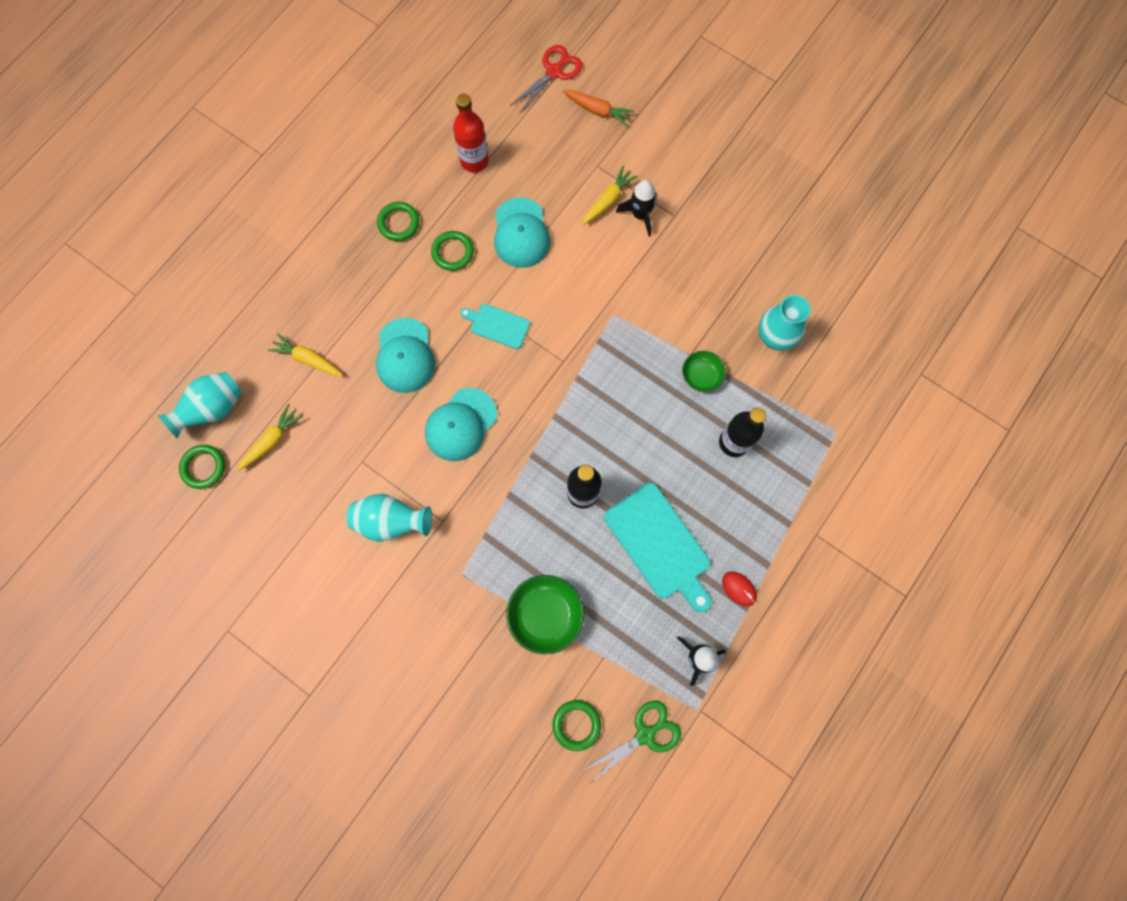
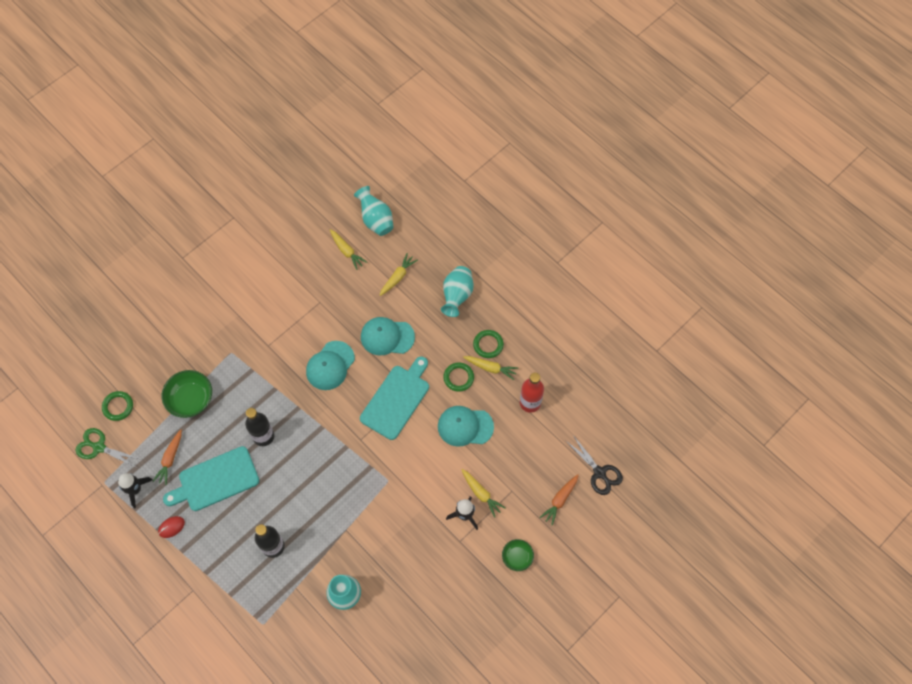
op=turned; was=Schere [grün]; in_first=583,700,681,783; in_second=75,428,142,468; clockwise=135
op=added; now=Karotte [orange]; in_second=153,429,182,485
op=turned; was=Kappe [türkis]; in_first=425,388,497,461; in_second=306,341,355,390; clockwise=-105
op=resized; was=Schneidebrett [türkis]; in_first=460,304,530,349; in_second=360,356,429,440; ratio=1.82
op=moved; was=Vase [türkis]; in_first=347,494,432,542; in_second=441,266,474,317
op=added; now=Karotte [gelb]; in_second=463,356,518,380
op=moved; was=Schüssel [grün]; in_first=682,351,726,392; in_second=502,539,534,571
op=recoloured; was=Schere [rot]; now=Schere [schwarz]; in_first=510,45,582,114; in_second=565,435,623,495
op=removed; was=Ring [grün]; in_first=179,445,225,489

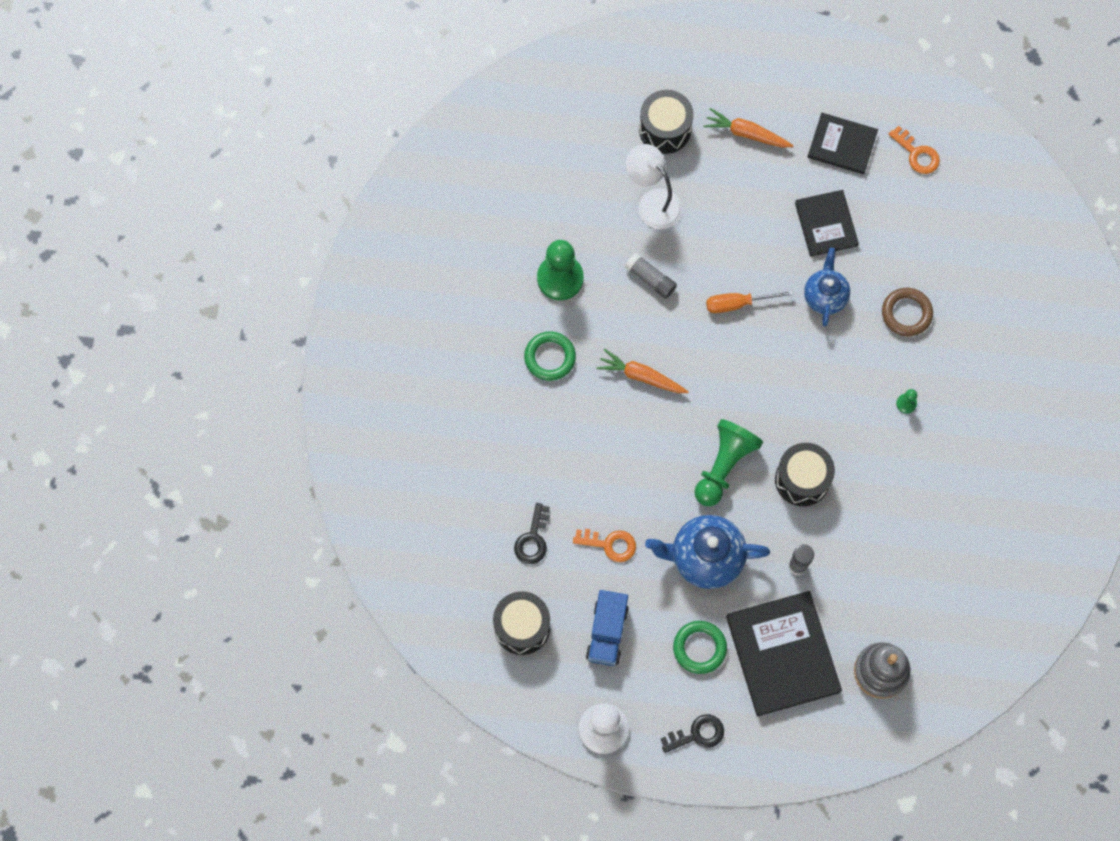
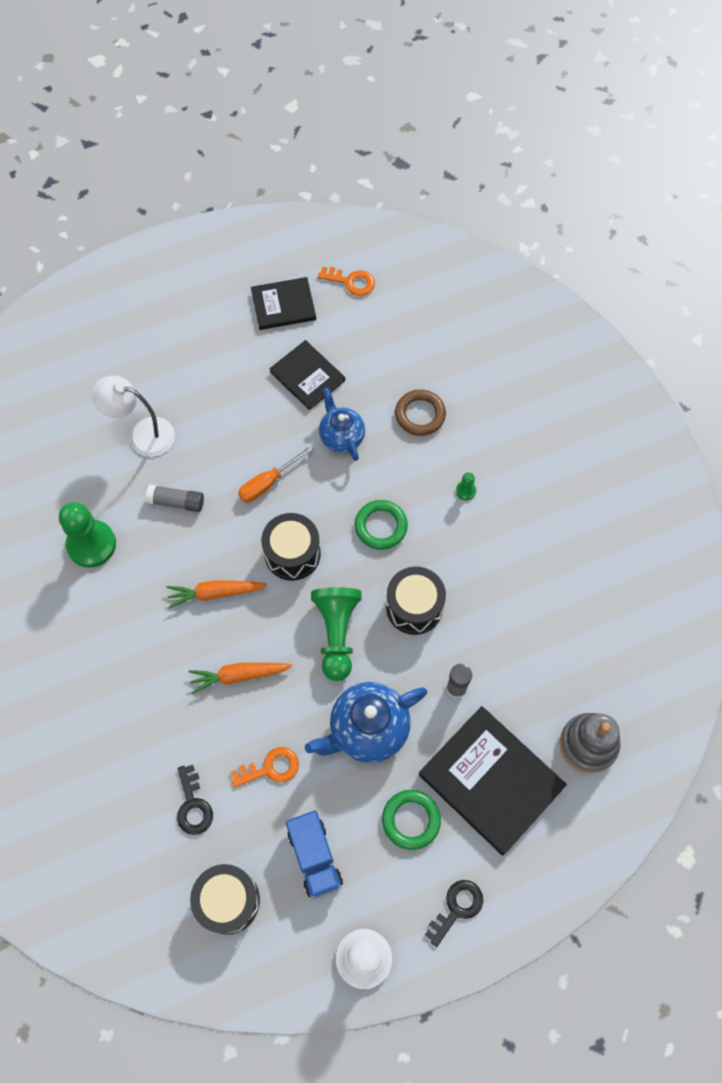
op=moved; was=Karotte [orange]; in_first=704,108,794,148; in_second=189,663,292,694
op=moved; was=Trommel [schwarz]; in_first=639,90,693,154; in_second=261,513,321,581
op=moved; was=Ring [grün]; in_first=524,331,576,381; in_second=355,500,408,550

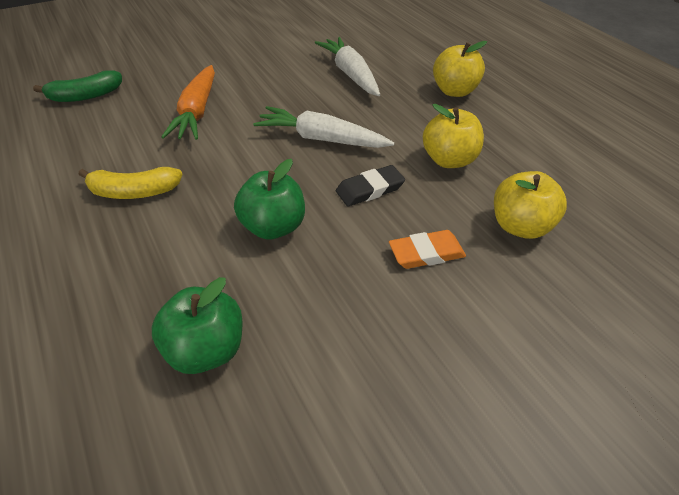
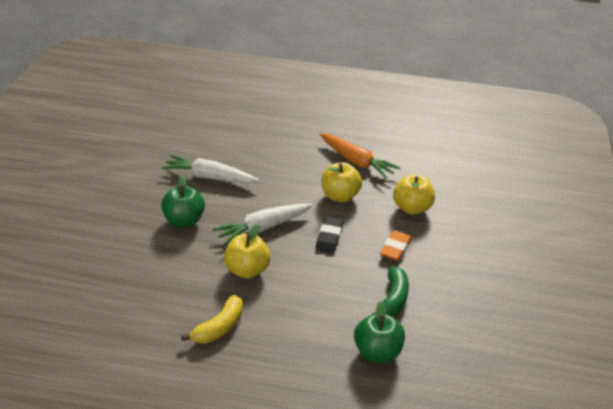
op=moved; was=Apfel [grün]; in_first=234,159,305,240; in_second=161,175,205,227
op=moved; was=Apfel [gelb]; in_first=433,41,487,97; in_second=224,224,270,279
op=moved; was=Karotte [orange]; in_first=161,65,215,140; in_second=320,133,401,179
op=moved; was=Banane [grün]; in_first=33,70,122,102; in_second=372,266,409,316

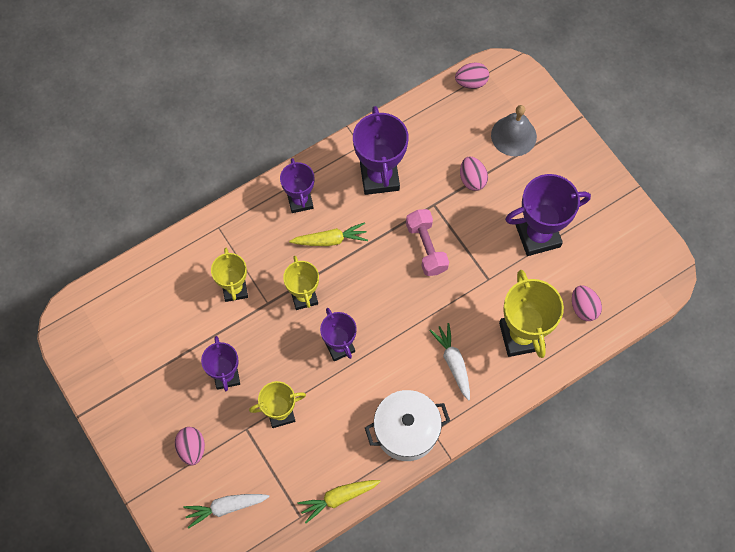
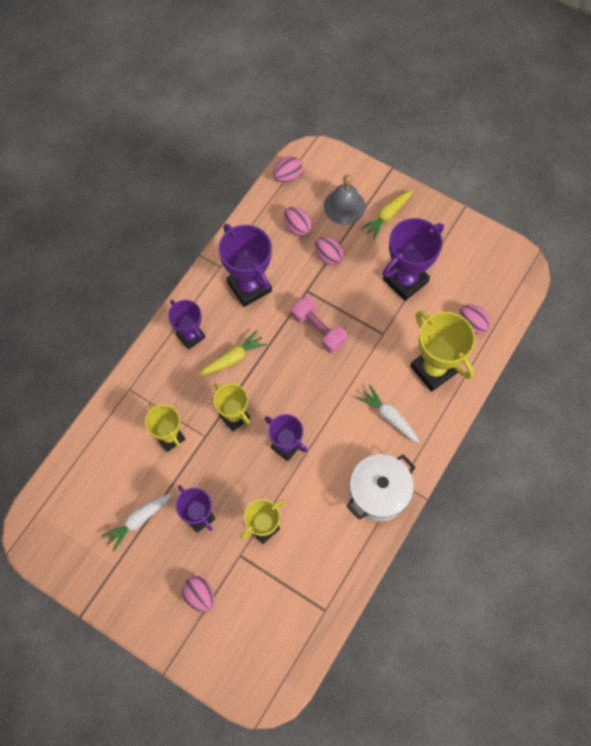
op=moved; was=Karotte [weiß]; in_first=183,494,269,528; in_second=101,493,172,552
op=added; now=Ei [rosa]; in_second=284,207,312,236
op=moved; was=Karotte [gelb]; in_first=297,480,381,523; in_second=360,190,413,239

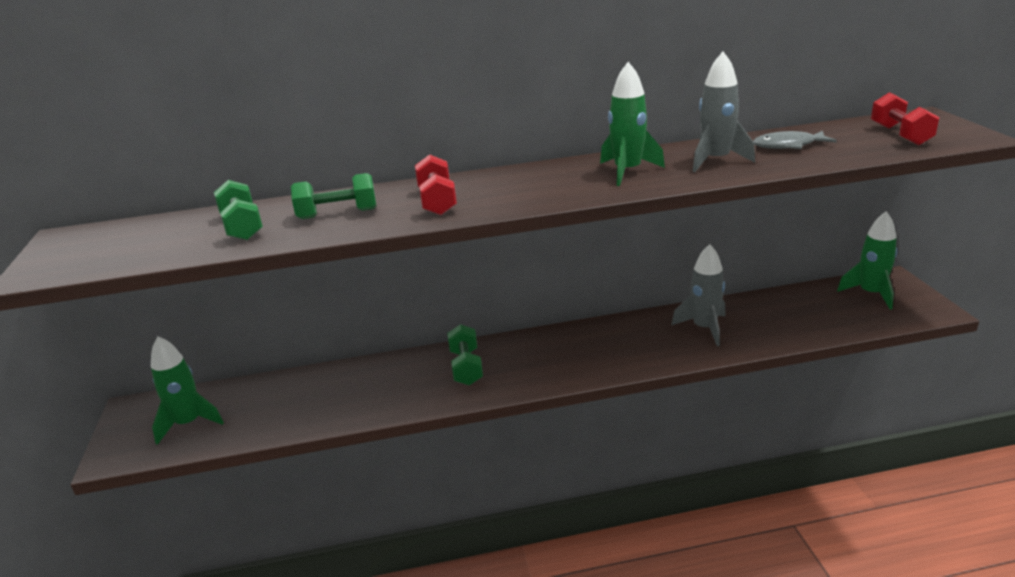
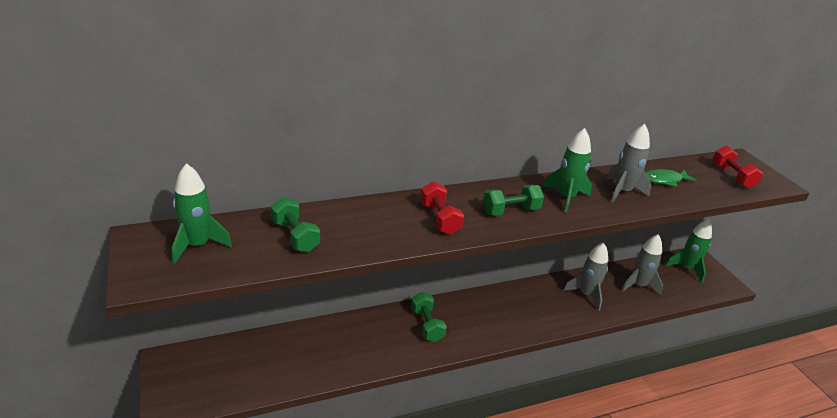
op=moved; was=Rakete [grün]; in_first=151,336,224,445; in_second=172,163,232,264
op=moved; was=Hantel [grün]; in_first=291,173,376,219; in_second=483,185,544,216
op=added; now=Rakete [grau]; in_second=621,234,663,296
op=recoloured; was=Fisch [grau]; now=Fisch [grün]; in_first=753,131,837,149; in_second=646,169,697,187

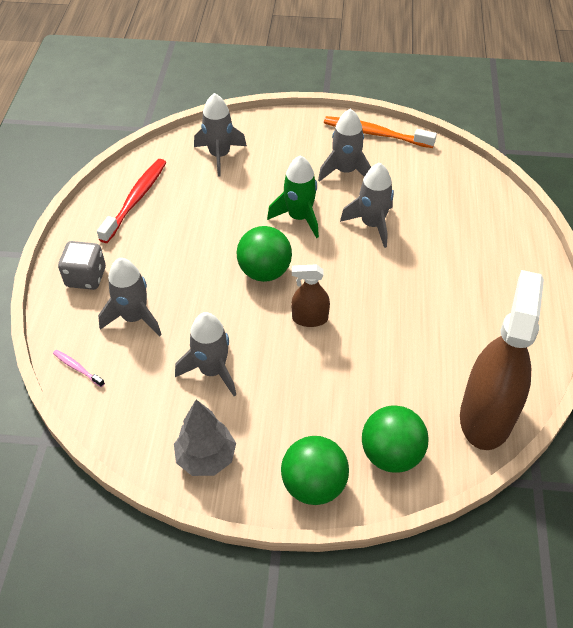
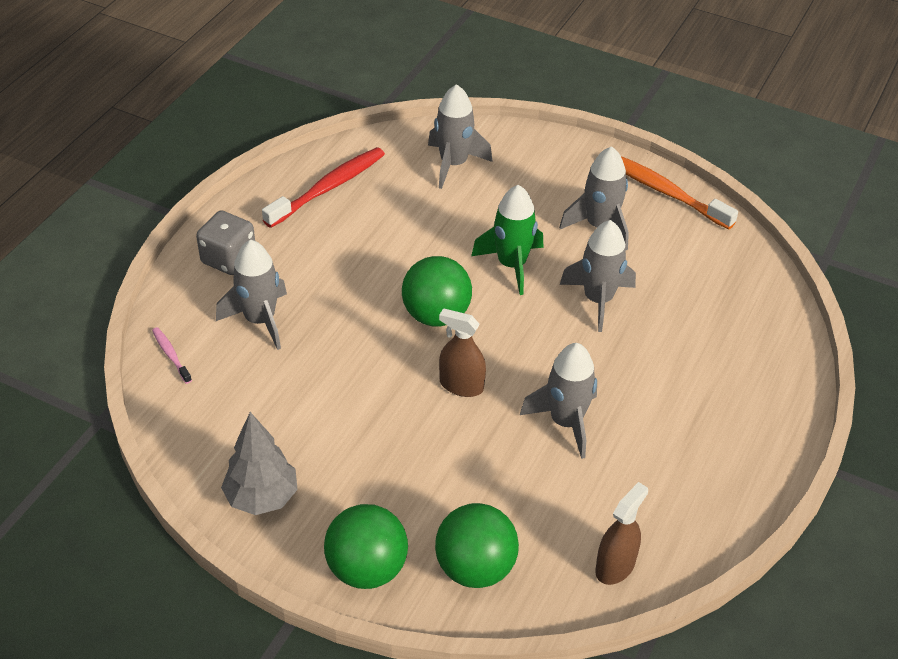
op=moved; was=Rakete [grau]; in_first=175,312,236,396; in_second=520,343,597,459
op=resized; was=Sprühflasche [braun]; in_first=460,270,544,450; in_second=595,482,648,585; ratio=0.48

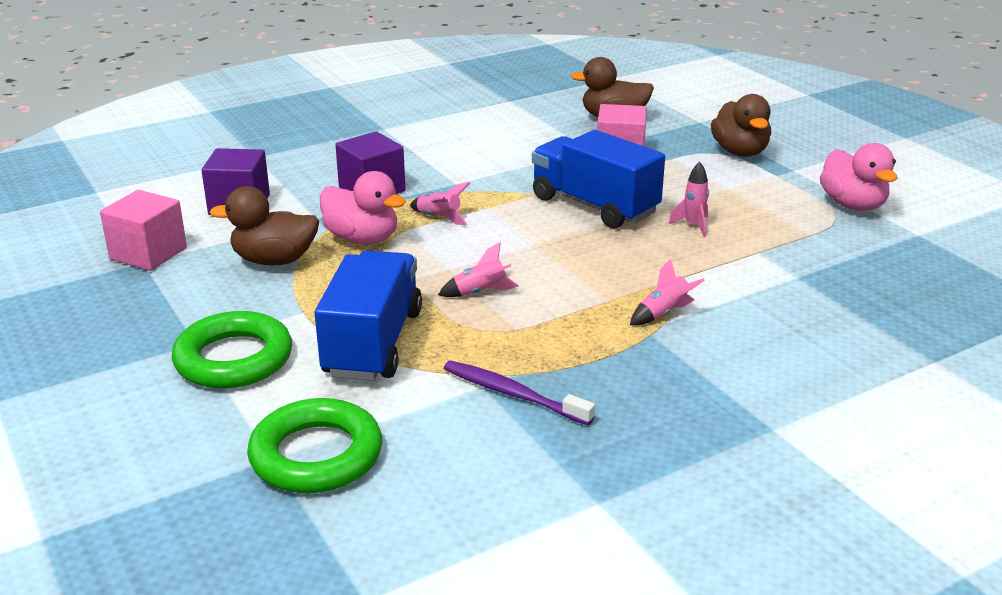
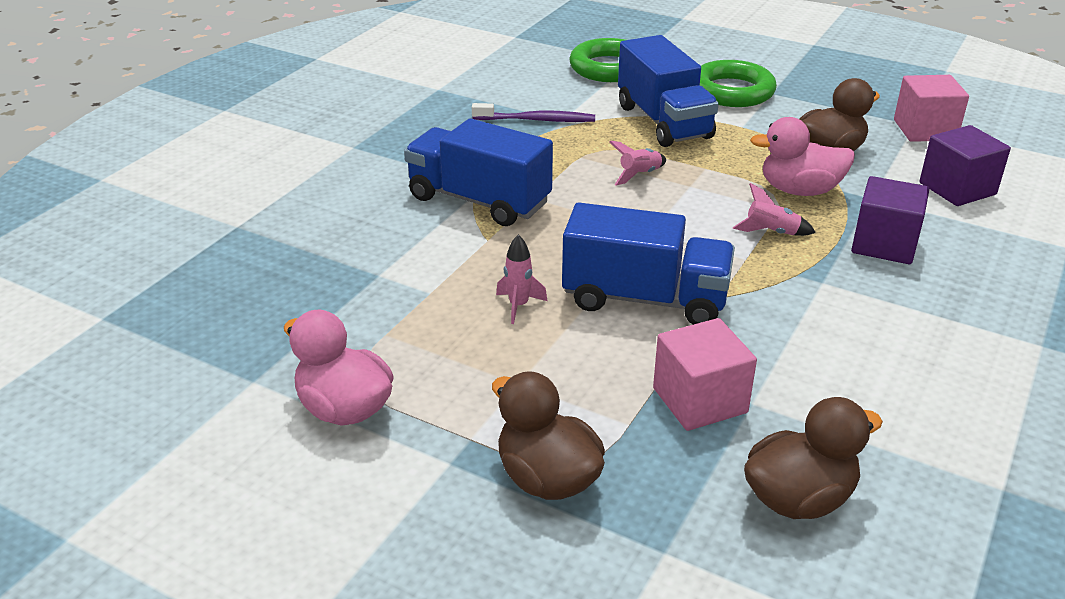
op=replaced; was=Rakete [rosa]; now=Lastwagen [blau]; in_first=630,259,705,325; in_second=404,118,553,226

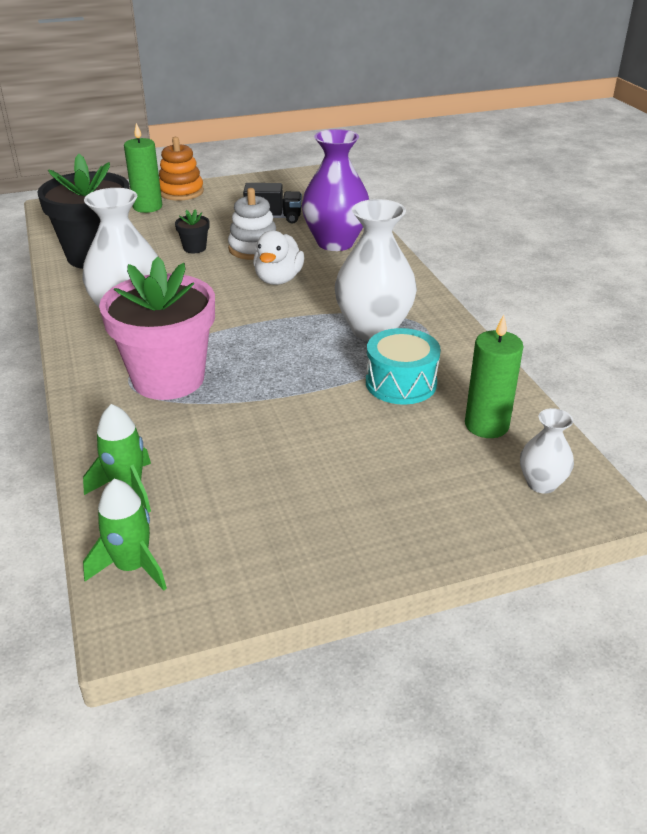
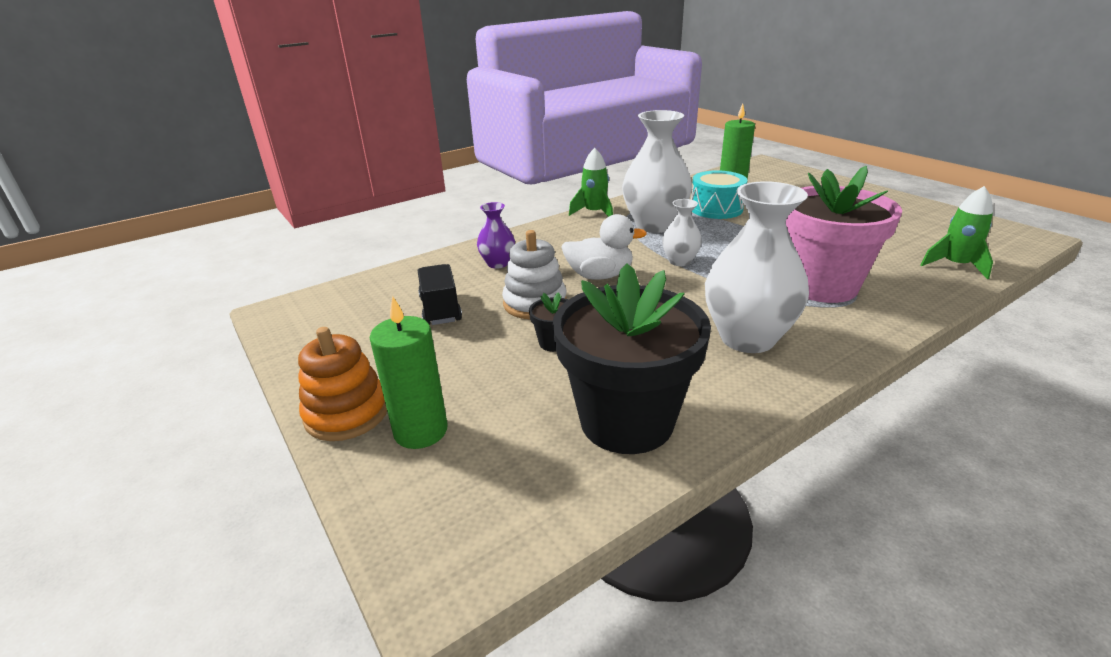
op=resized; was=Vase [lila]; in_first=302,129,369,251; in_second=477,202,515,269; ratio=0.51
op=moved; was=Rakete [grün]; in_first=83,479,167,590; in_second=569,148,613,217
op=moved; was=Vase [weiß]; in_first=520,408,574,494; in_second=662,199,702,266

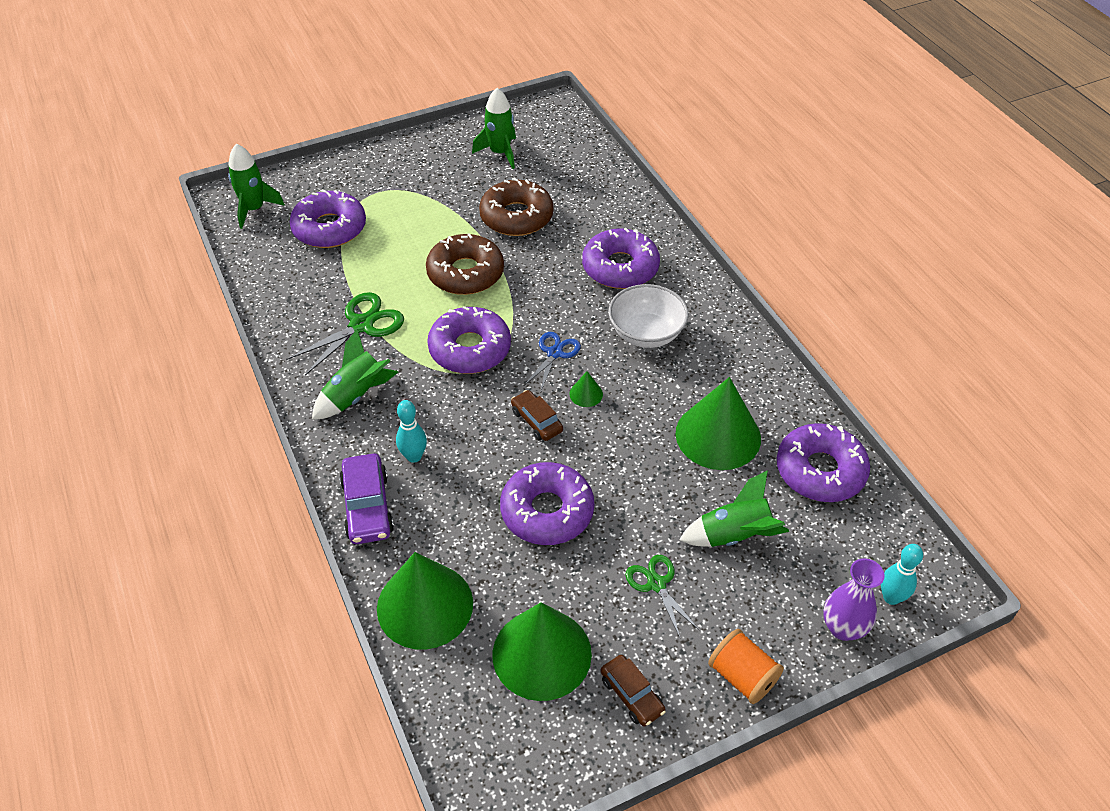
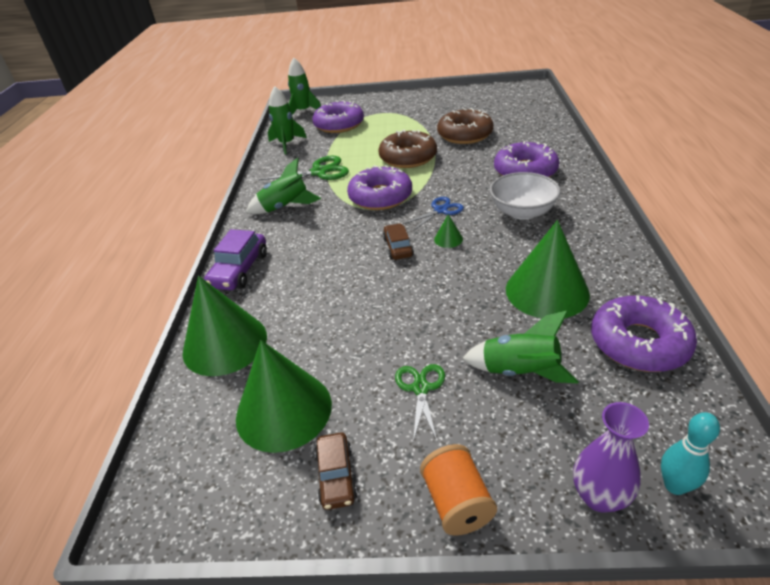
op=moved; was=Rakete [grün]; in_first=472,88,516,169; in_second=268,86,307,154
op=removed; was=Bowlingkegel [türkis]; in_first=396,400,427,463
op=removed; was=Donut [lila]; in_first=500,462,594,545

